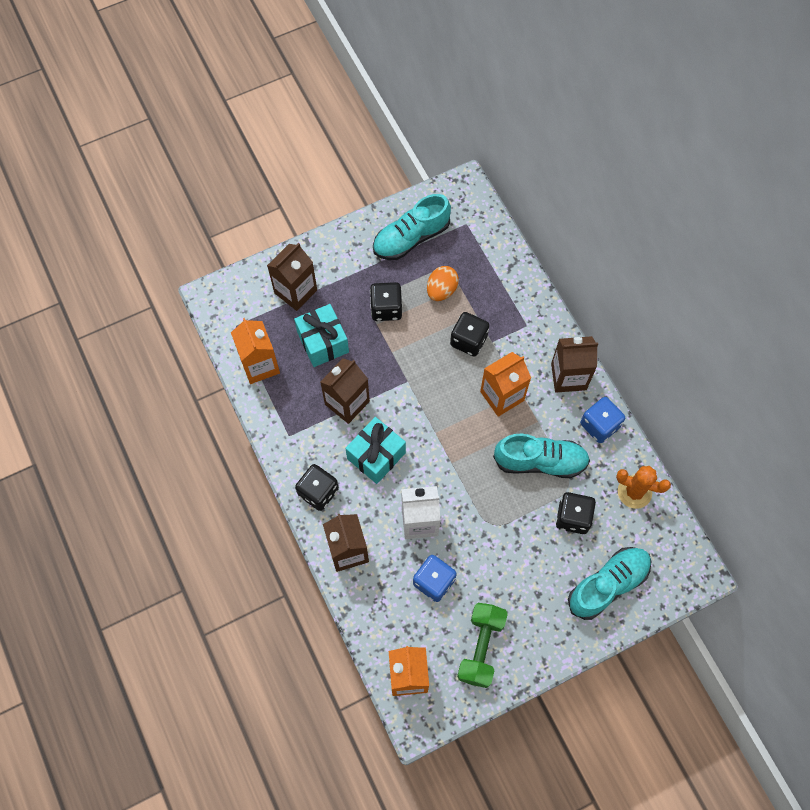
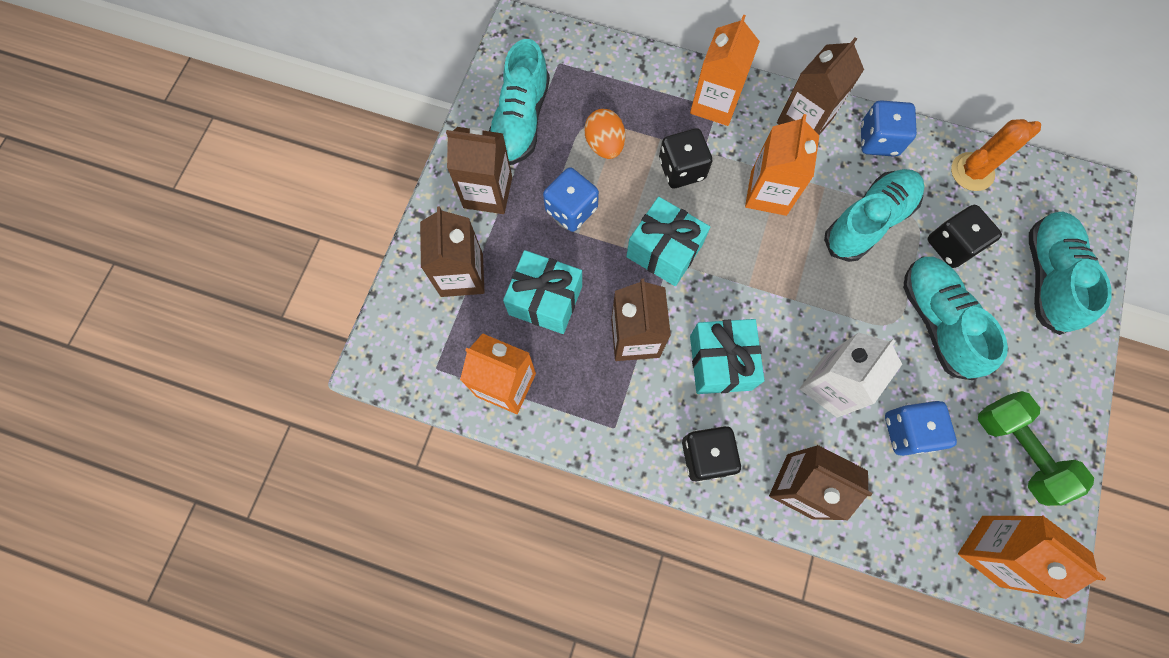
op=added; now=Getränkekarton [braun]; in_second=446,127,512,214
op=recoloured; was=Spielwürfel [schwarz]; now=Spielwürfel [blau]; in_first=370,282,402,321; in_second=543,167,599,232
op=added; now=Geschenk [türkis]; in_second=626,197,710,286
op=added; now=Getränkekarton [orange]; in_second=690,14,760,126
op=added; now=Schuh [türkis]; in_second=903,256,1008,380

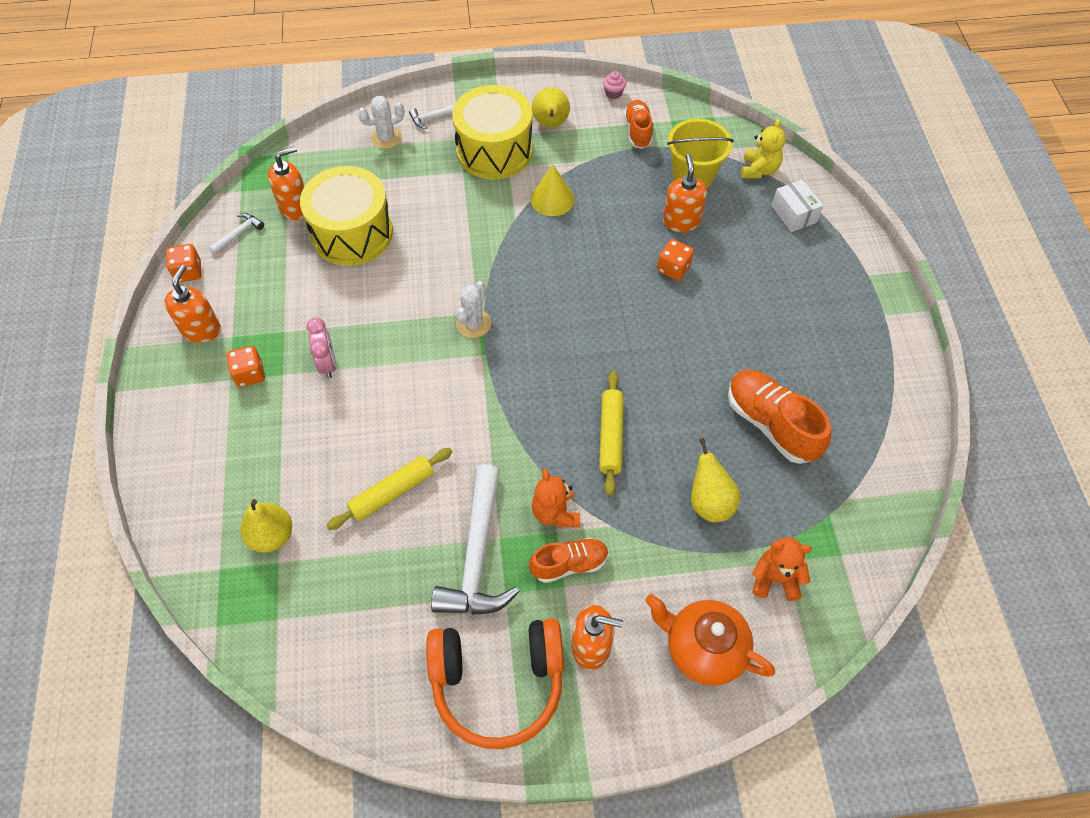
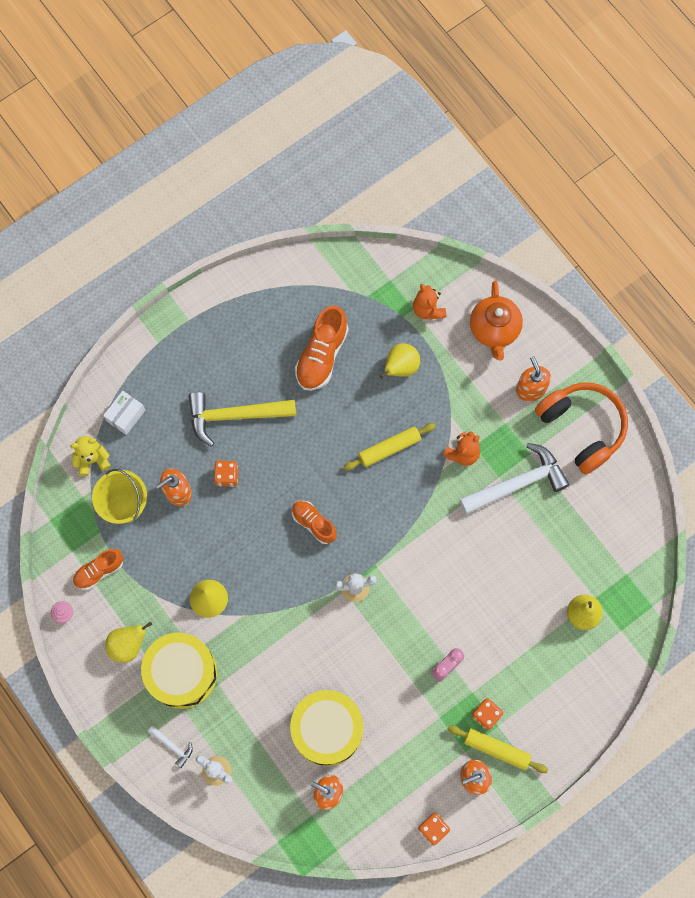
op=added; now=Hammer [gelb]; in_second=189,392,296,447
op=moved; was=Schuh [orange]; in_first=529,537,609,583; in_second=292,501,337,544
op=moved; was=Nudelholz [gelb]; in_first=326,448,452,530; in_second=448,725,548,773
op=removed; was=Hammer [weiß]; in_first=209,213,264,254

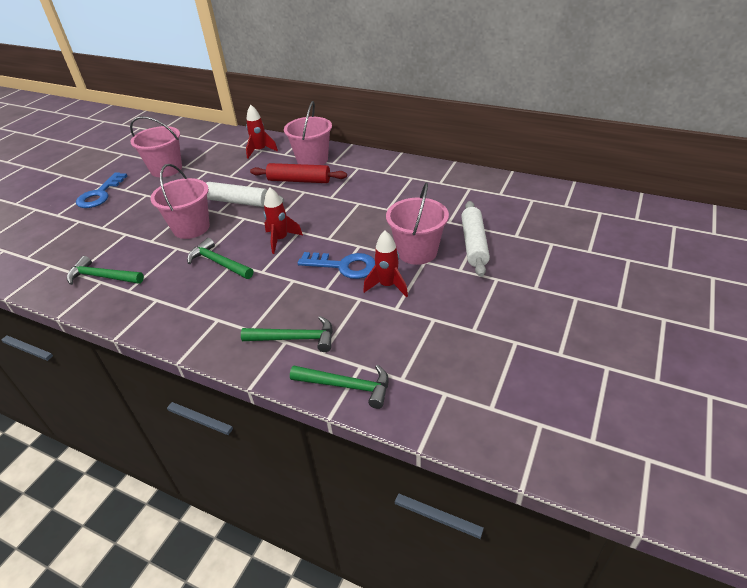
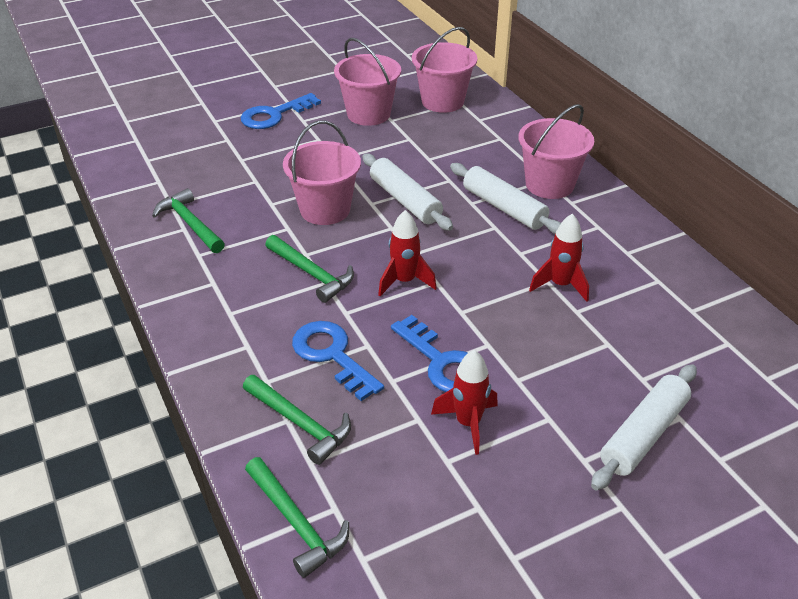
op=turned; was=Hammer [grün]; in_first=187,238,253,279; in_second=265,235,354,303; clockwise=150
op=added; now=Schlüssel [blau]; in_second=292,321,384,401
op=moved; was=Eimer [rosa]; in_first=386,182,449,265; in_second=412,27,477,113
op=recoloured; was=Nudelholz [rot]; now=Nudelholz [weiß]; in_first=250,163,347,183; in_second=450,163,561,234
op=moved; was=Rakete [rot]; in_first=246,105,278,159; in_second=529,214,589,302

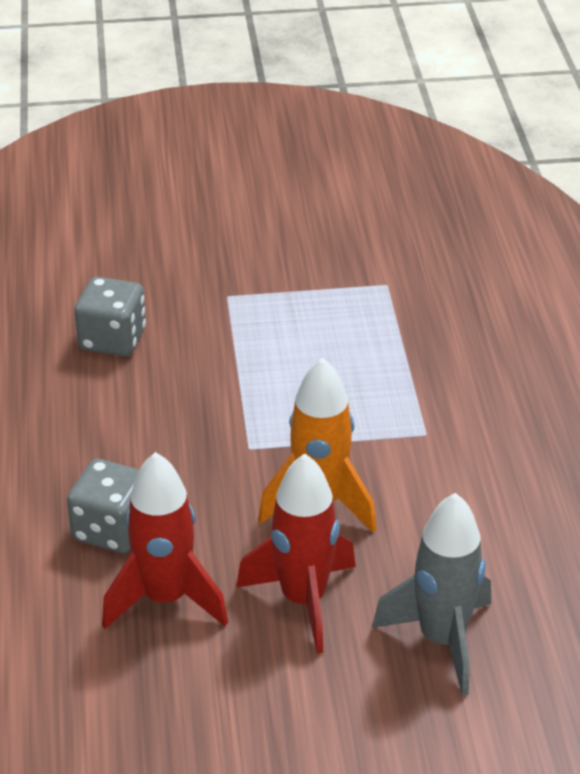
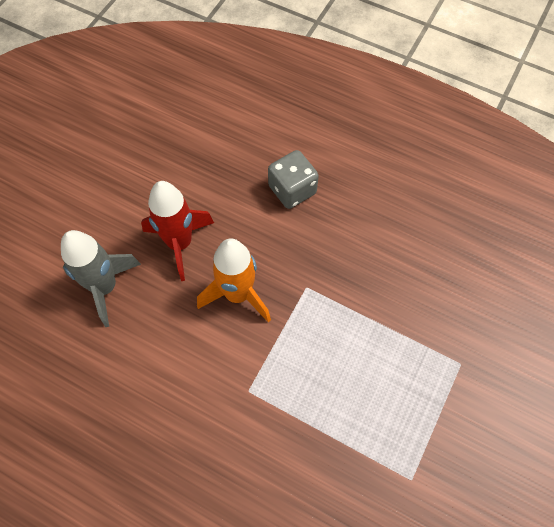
op=removed; was=Spielwürfel [grau]; in_first=74,277,146,356
op=removed; was=Rakete [rot]; in_first=102,452,228,629

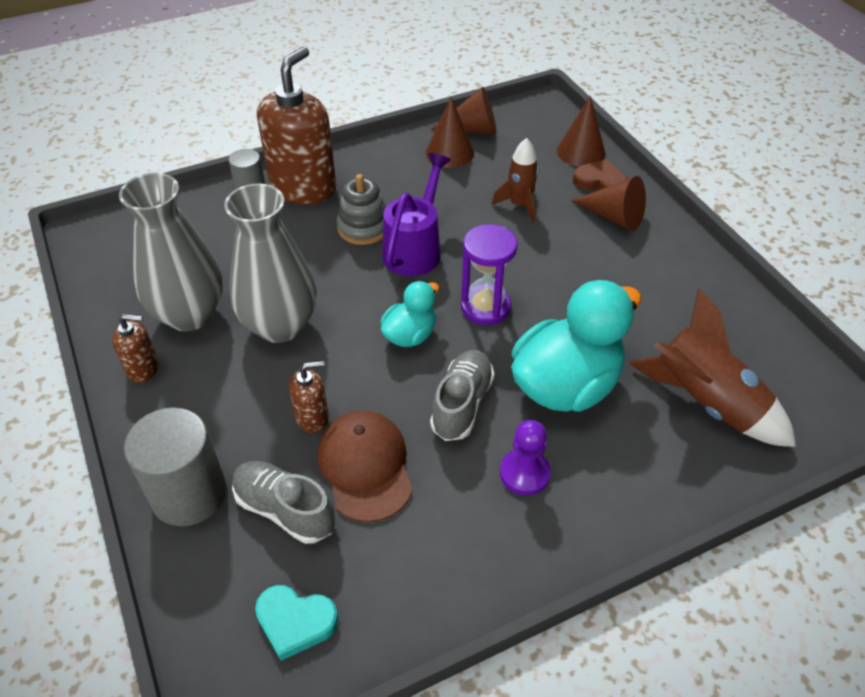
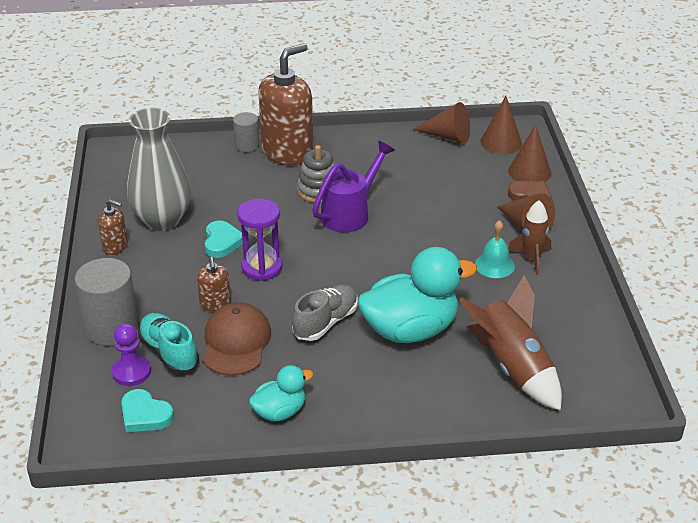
op=moved; was=Bauer [lila]; in_first=500,420,551,495; in_second=112,323,151,386
op=recoloured; was=Schuh [grau]; now=Schuh [türkis]; in_first=232,461,335,544; in_second=138,313,199,373
op=turned; was=Seifenspender [braun]; in_first=289,361,329,433; in_second=197,257,231,312; clockwise=75
op=replaced; was=Vase [grau]; now=Herz [türkis]; in_first=224,183,317,343; in_second=205,220,243,258
op=moved; was=Sanduhr [lila]; in_first=461,224,518,325; in_second=237,199,283,281
op=moved; was=Ente [türkis]; in_first=380,281,439,347; in_second=249,365,313,422
op=added; now=Glocke [türkis]; in_second=475,220,515,278
op=moved; was=Kegel [braun]; in_first=426,97,474,168; in_second=481,96,522,154
op=moved; was=Rakete [braun]; in_first=492,138,538,222; in_second=508,200,551,275

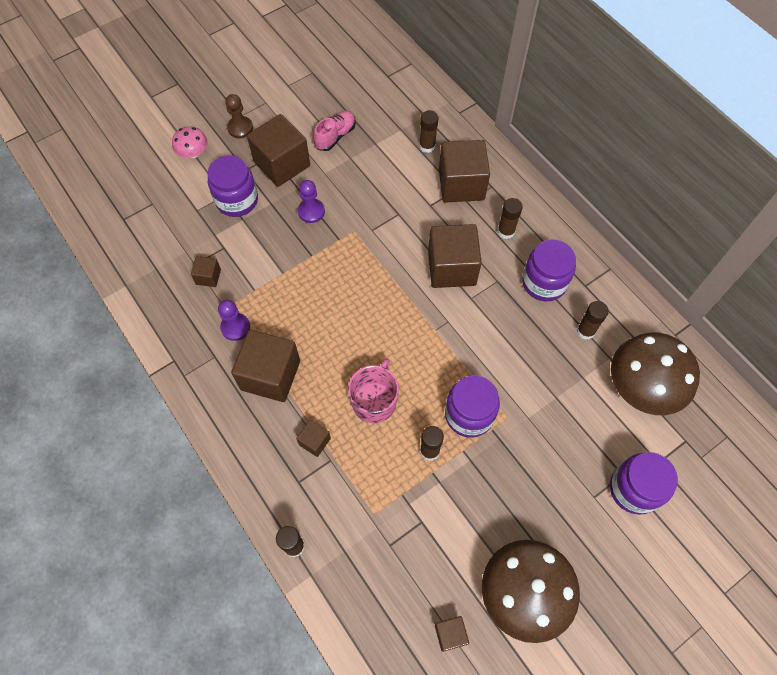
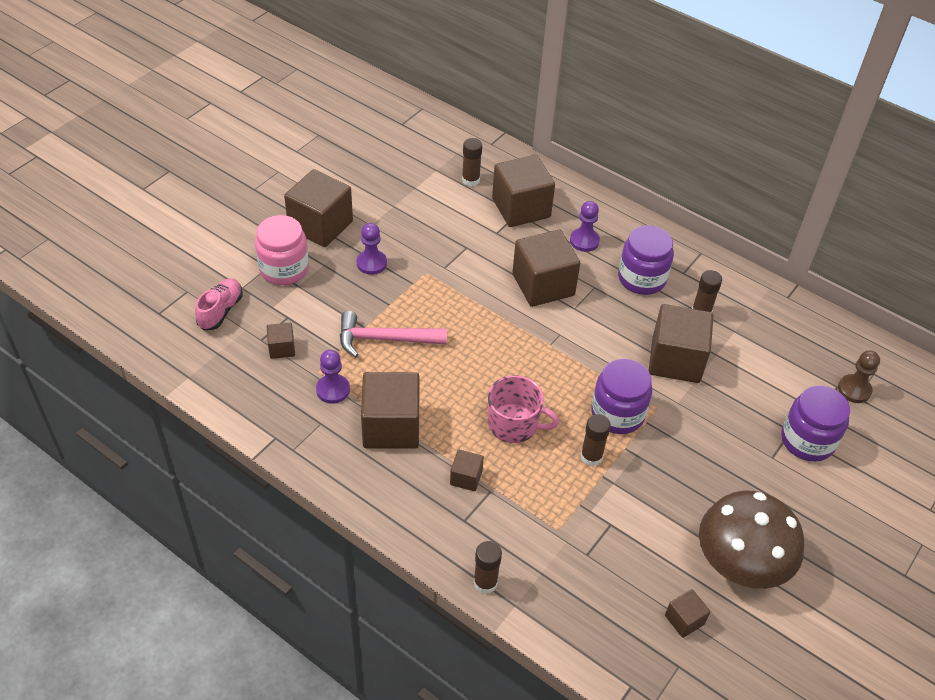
op=moved; was=Schuh [rosa]; in_first=313,111,356,151; in_second=195,278,243,330
op=recoloured; was=Einmachglas [lila]; now=Einmachglas [rosa]; in_first=208,155,258,217; in_second=255,215,309,285
op=added; now=Hammer [rosa]; in_second=340,311,447,357
op=turned; was=Tasse [rosa]; in_first=348,358,399,423; in_second=488,375,559,443; clockwise=105
op=replaced; was=Klebestift [braun]; now=Bauer [lila]; in_first=498,198,523,239; in_second=570,201,600,252
op=added; now=Kubus [braun]; in_second=649,304,713,383
op=moved; was=Bauer [braun]; in_first=225,94,253,138; in_second=838,350,880,403
op=removed; was=Pilz [rosa]; in_first=172,126,208,158
op=removed; was=Pilz [braun]; in_first=611,332,700,415

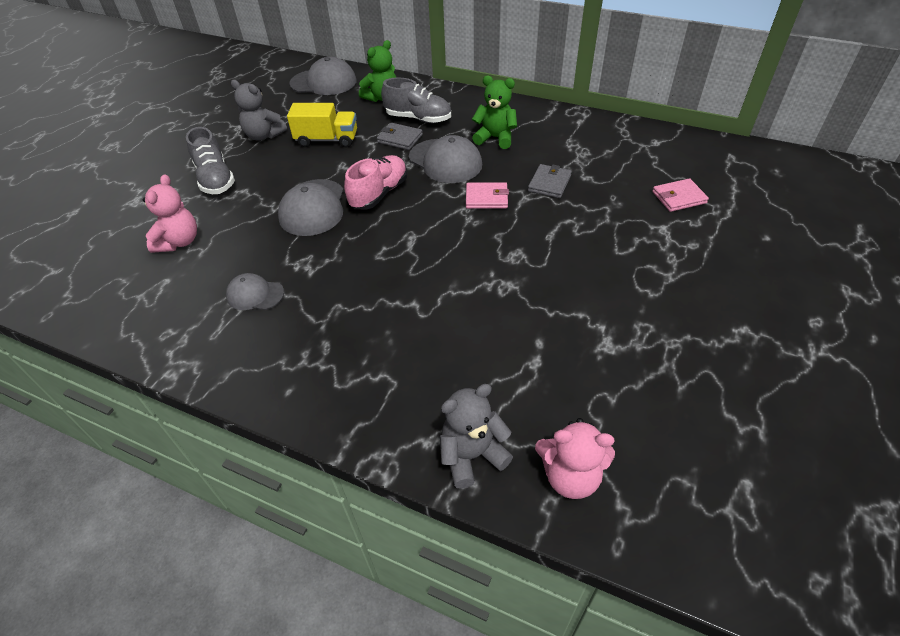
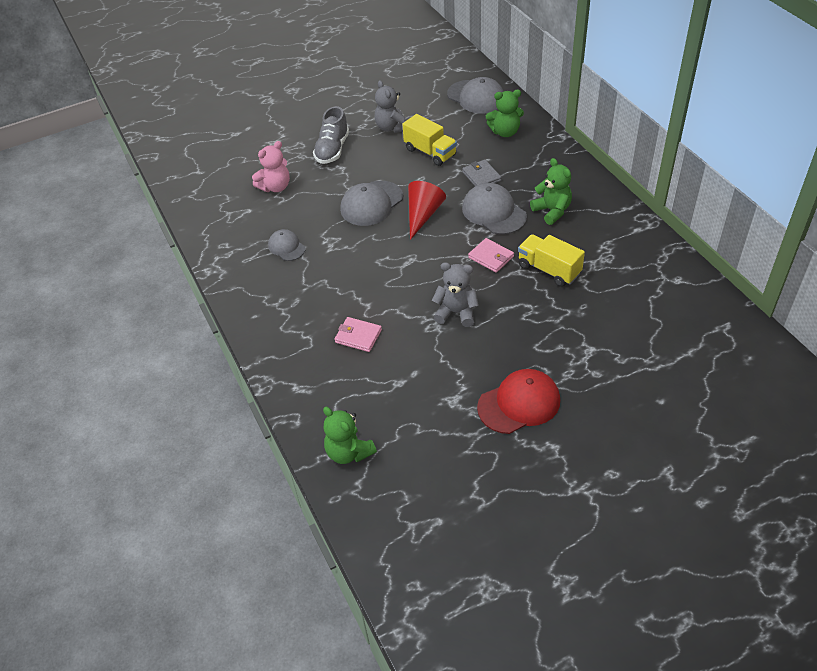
op=recoloured; was=Teddybär [rosa]; now=Teddybär [grün]; in_first=535,418,615,499; in_second=323,407,377,464
op=moved; was=Geldbörse [rosa]; in_first=652,178,709,212; in_second=334,317,382,352
op=replaced; was=Schuh [rosa]; now=Kegel [rot]; in_first=344,155,408,210; in_second=408,181,446,240
op=moved; was=Teddybär [grau]; in_first=440,384,513,489; in_second=432,262,479,327
op=turned; was=Kappe [grau]; in_first=409,135,482,183; in_second=462,183,527,235; clockwise=150
op=added; now=Kappe [rot]; in_second=477,369,560,434
op=replaced; was=Geldbörse [grau]; now=Lastwagen [gelb]; in_first=528,164,572,198; in_second=518,234,585,287
op=removed; was=Schuh [grau]; in_first=381,77,451,123

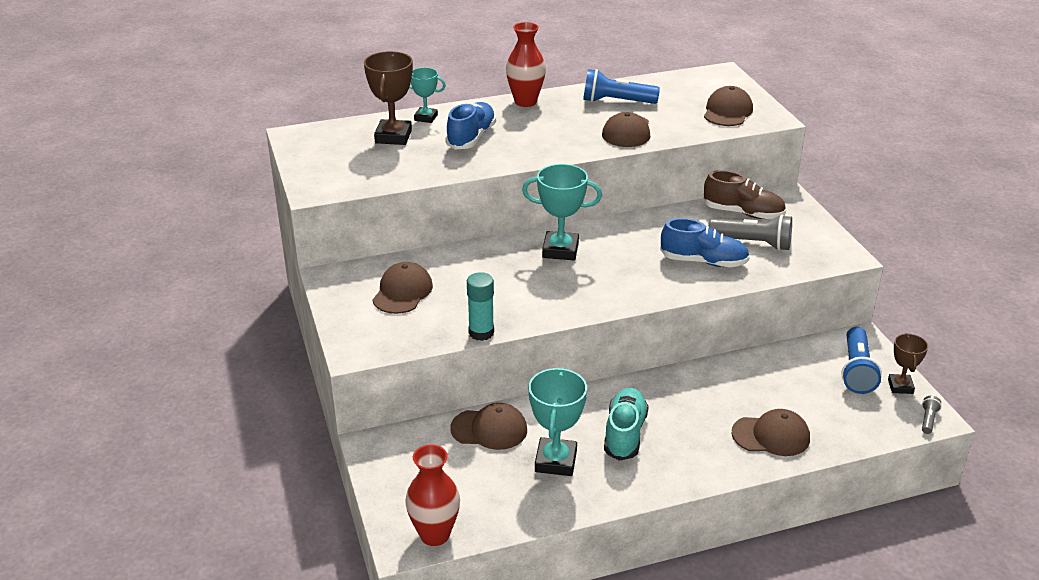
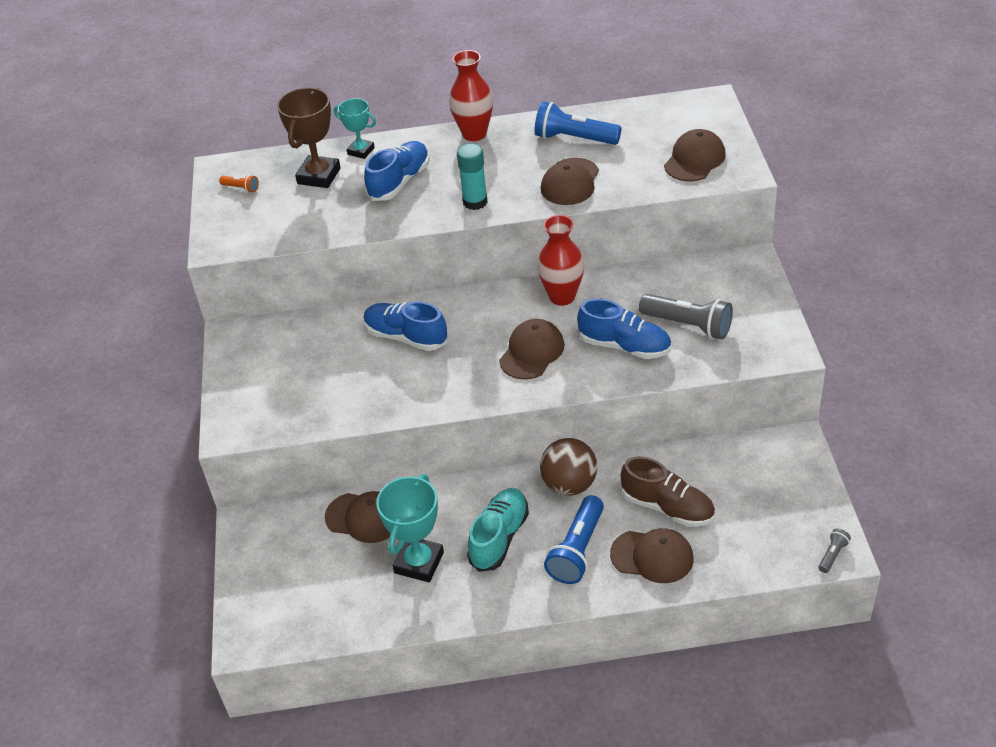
op=added; now=Taschenlampe [orange]; in_second=219,175,259,193
op=added; now=Schuh [blau]; in_second=364,301,447,351
op=moved; was=Klebestift [türkis]; in_first=467,272,494,341; in_second=457,144,488,210
op=moved; was=Kappe [braun]; in_first=373,262,433,314; in_second=499,319,564,379
op=moved; was=Vase [rot]; in_first=405,445,460,546; in_second=537,215,584,306
op=added; now=Ball [braun]; in_second=540,438,597,496
op=moved; was=Taschenlampe [blau]; in_first=841,327,882,394; in_second=544,495,604,584
op=moved; was=Schuh [braun]; in_first=703,170,786,219; in_second=621,456,715,527
op=removed; was=Pokal [türkis]; in_first=522,164,602,260
op=removed; was=Pokal [braun]; in_first=888,333,928,394

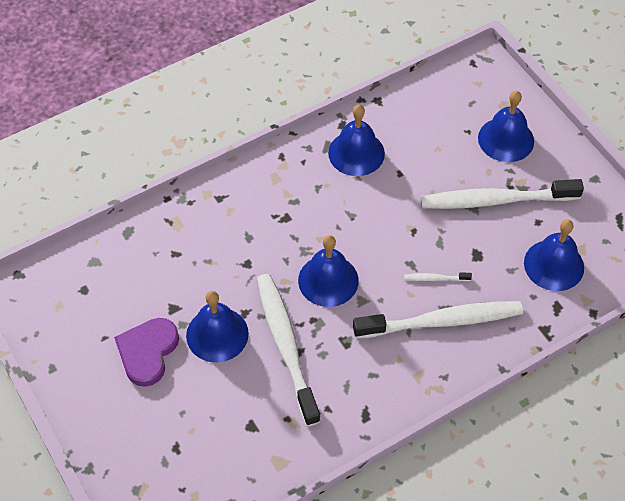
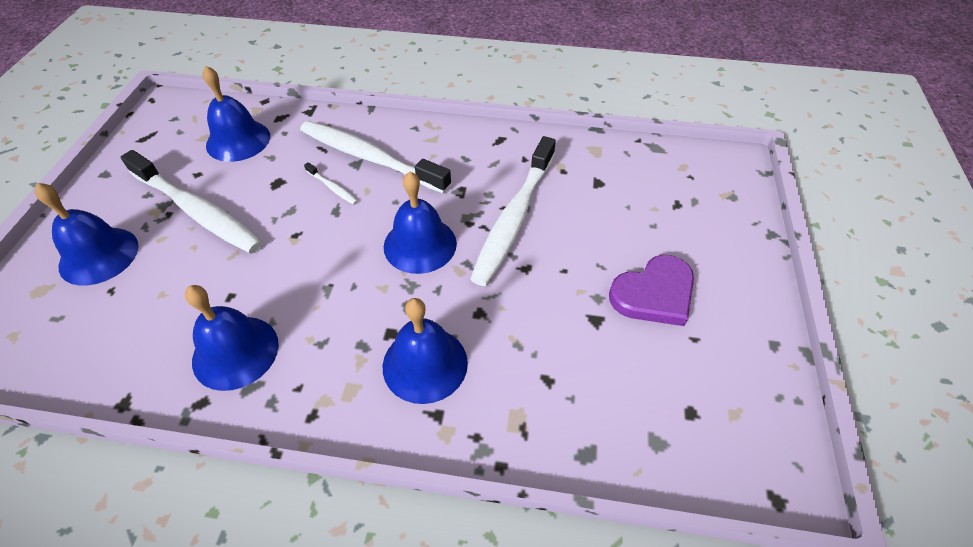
op=moved; was=Glocke [blau]; in_first=186,291,249,363; in_second=383,298,468,404

